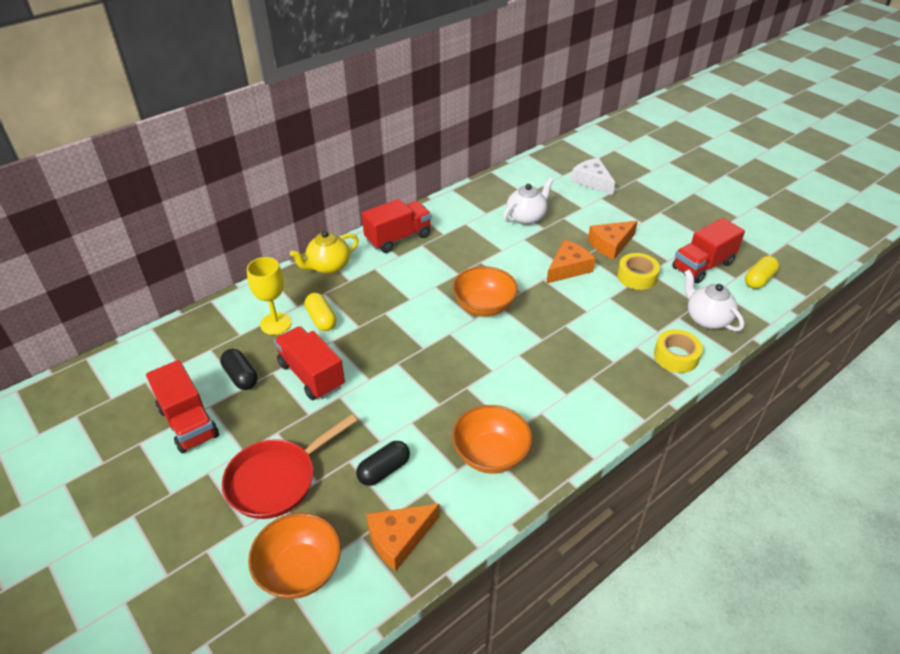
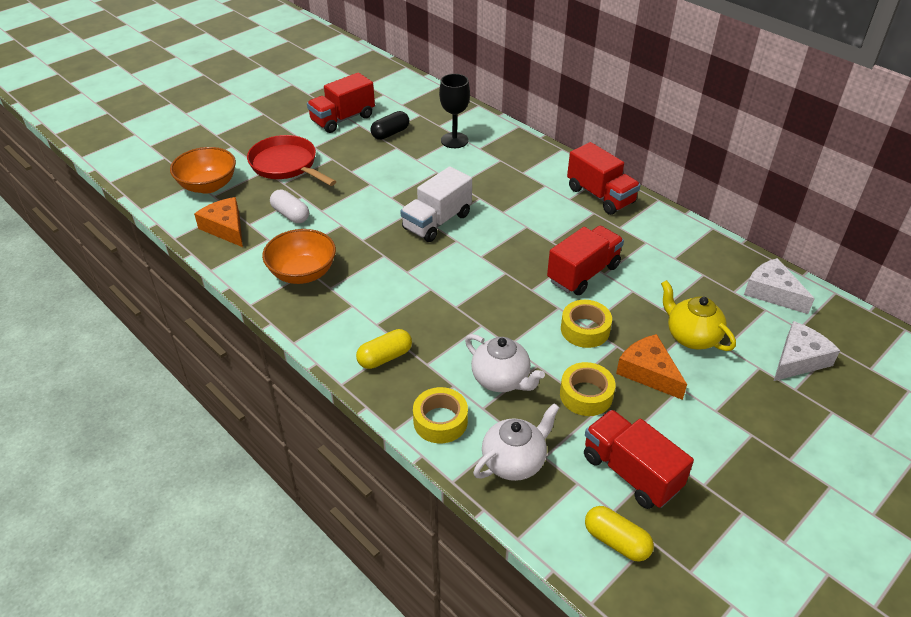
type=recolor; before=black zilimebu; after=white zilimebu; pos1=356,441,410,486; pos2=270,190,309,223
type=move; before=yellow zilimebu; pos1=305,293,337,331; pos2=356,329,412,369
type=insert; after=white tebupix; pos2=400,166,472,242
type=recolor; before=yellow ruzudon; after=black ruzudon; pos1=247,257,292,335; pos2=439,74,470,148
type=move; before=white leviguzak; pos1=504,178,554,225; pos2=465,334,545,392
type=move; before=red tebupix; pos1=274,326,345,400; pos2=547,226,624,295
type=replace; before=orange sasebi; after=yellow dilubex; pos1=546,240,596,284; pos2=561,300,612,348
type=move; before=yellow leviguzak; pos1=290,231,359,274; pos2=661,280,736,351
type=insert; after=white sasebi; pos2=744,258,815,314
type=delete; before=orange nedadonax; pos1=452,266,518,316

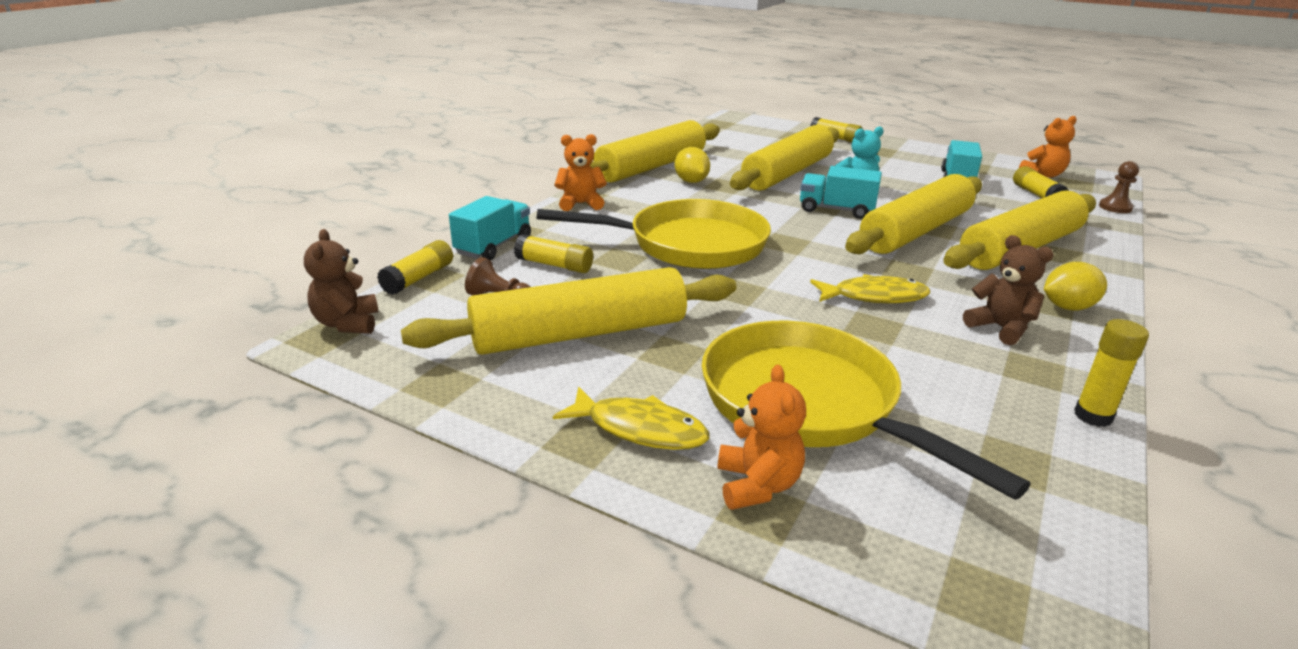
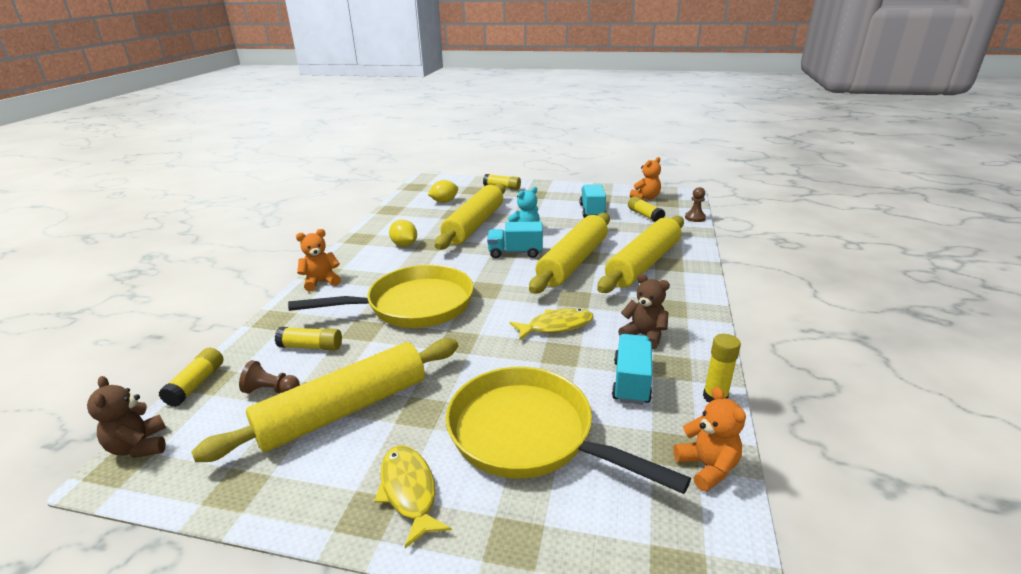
type=rotate; before=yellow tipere; pos1=553,387,710,450; pos2=374,445,452,548; turn=-120
type=move; before=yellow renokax; pos1=1044,262,1107,311; pos2=428,180,458,203
type=move; before=turquoise tebupix; pos1=449,196,531,260; pos2=612,334,652,405
type=move; before=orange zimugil; pos1=717,365,806,510; pos2=673,387,746,492
type=delete; before=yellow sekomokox; pos1=590,120,720,183

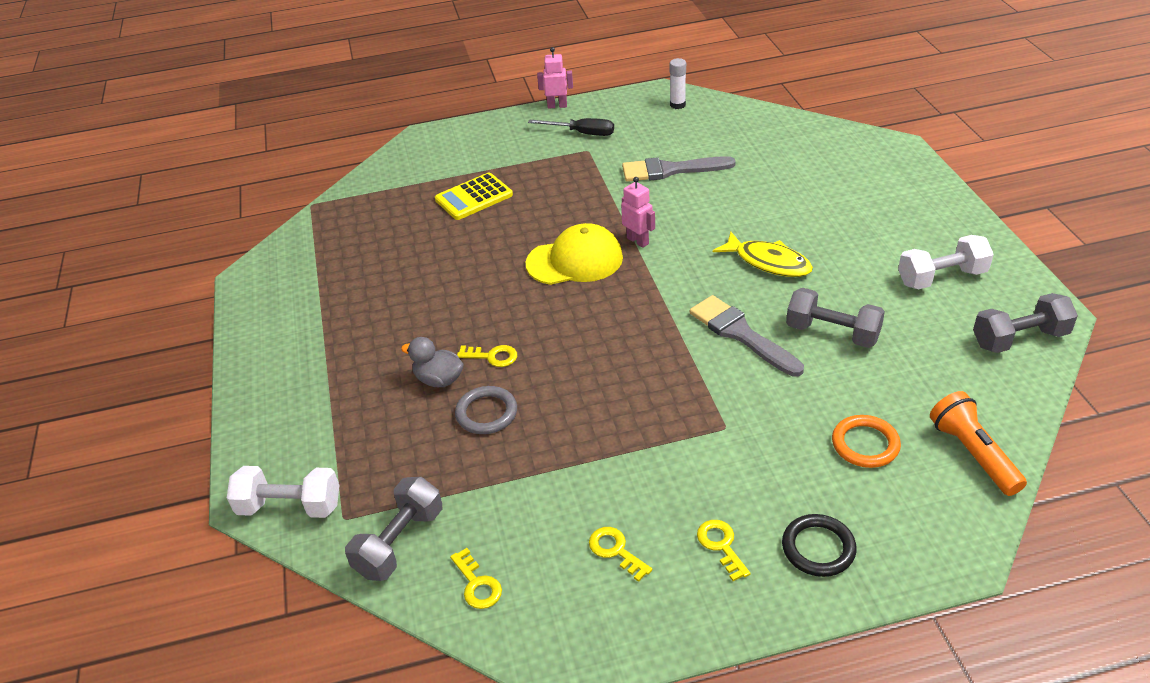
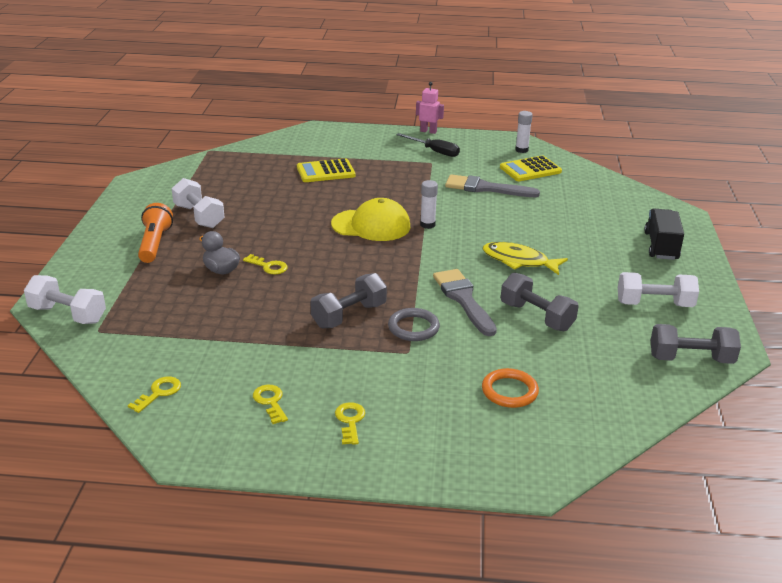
type=rotate; before=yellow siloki; pos1=450,548,502,609; pos2=128,377,181,413; turn=-135
type=move; before=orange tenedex; pos1=930,391,1027,496; pos2=138,203,173,263
type=insert; after=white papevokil; pos2=172,178,224,228
type=move; before=grey papevokil; pos1=345,477,442,581; pos2=310,273,387,329
type=move; before=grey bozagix; pos1=455,386,517,434; pos2=388,308,440,341
type=replace; before=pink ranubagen; after=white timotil; pos1=621,177,655,248; pos2=420,180,438,229
type=rotate; before=yellow tipere; pos1=713,232,813,277; pos2=483,242,568,275; turn=150
type=insert; after=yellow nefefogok; pos2=500,156,562,181
type=insert; after=black tebupix; pos2=644,209,684,260
type=delete; before=black bozagix; pos1=782,514,857,577

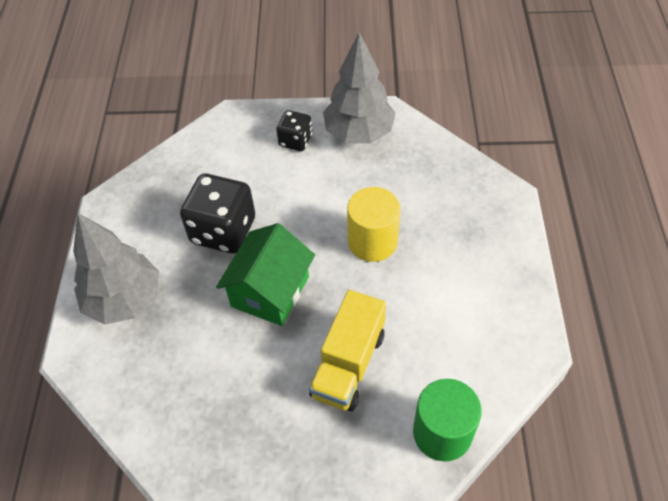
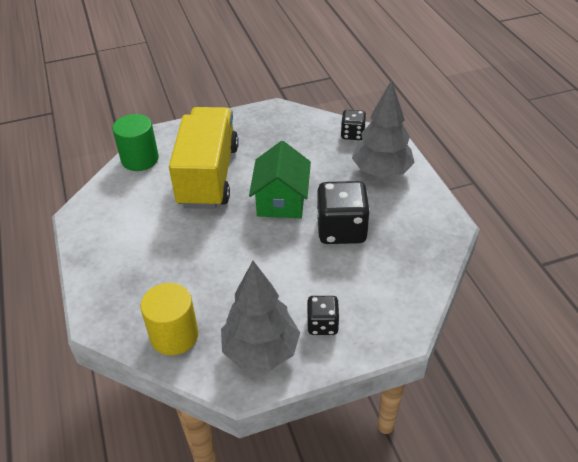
type=move; before=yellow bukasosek; pos1=347,187,401,262; pos2=141,283,198,355
type=resize; before=yellow tebupix; pos1=309,290,386,411; pos2=169,107,239,209; scale=1.57
type=insert; after=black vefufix; pos2=341,110,366,140

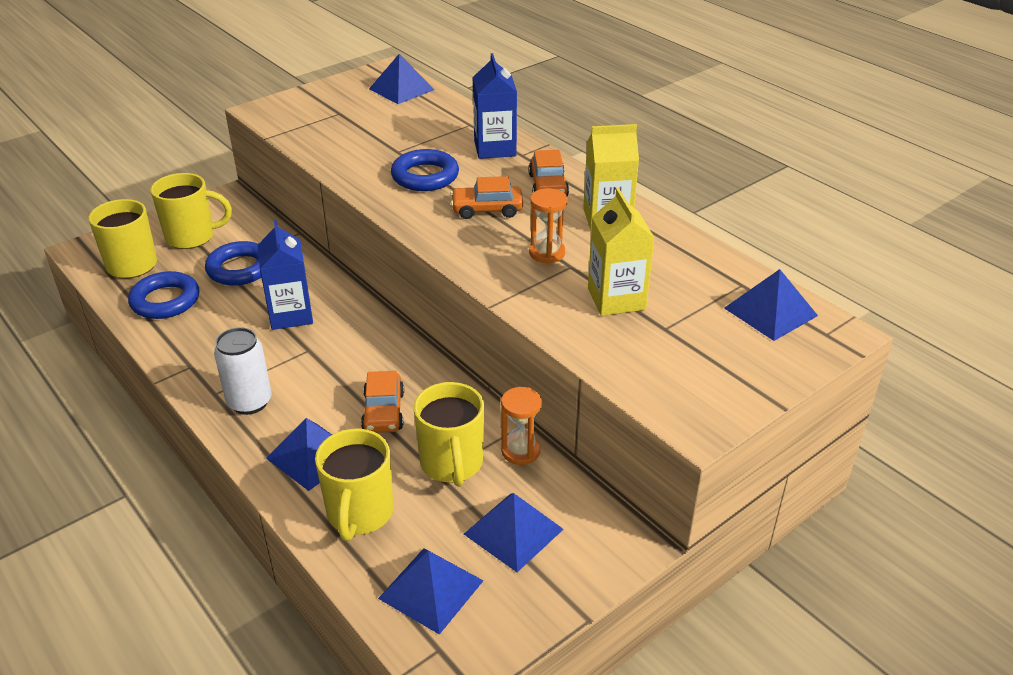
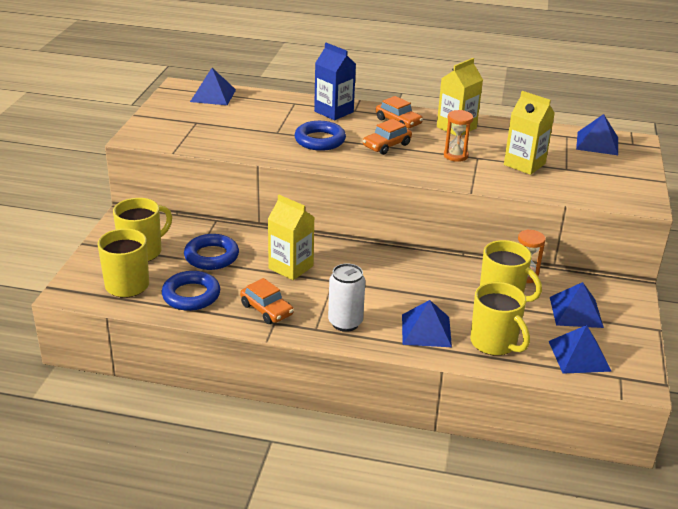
type=move; before=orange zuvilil; pos1=361,371,404,433; pos2=240,278,294,324
type=recolor; before=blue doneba; after=yellow doneba; pos1=257,220,313,330; pos2=268,195,314,280

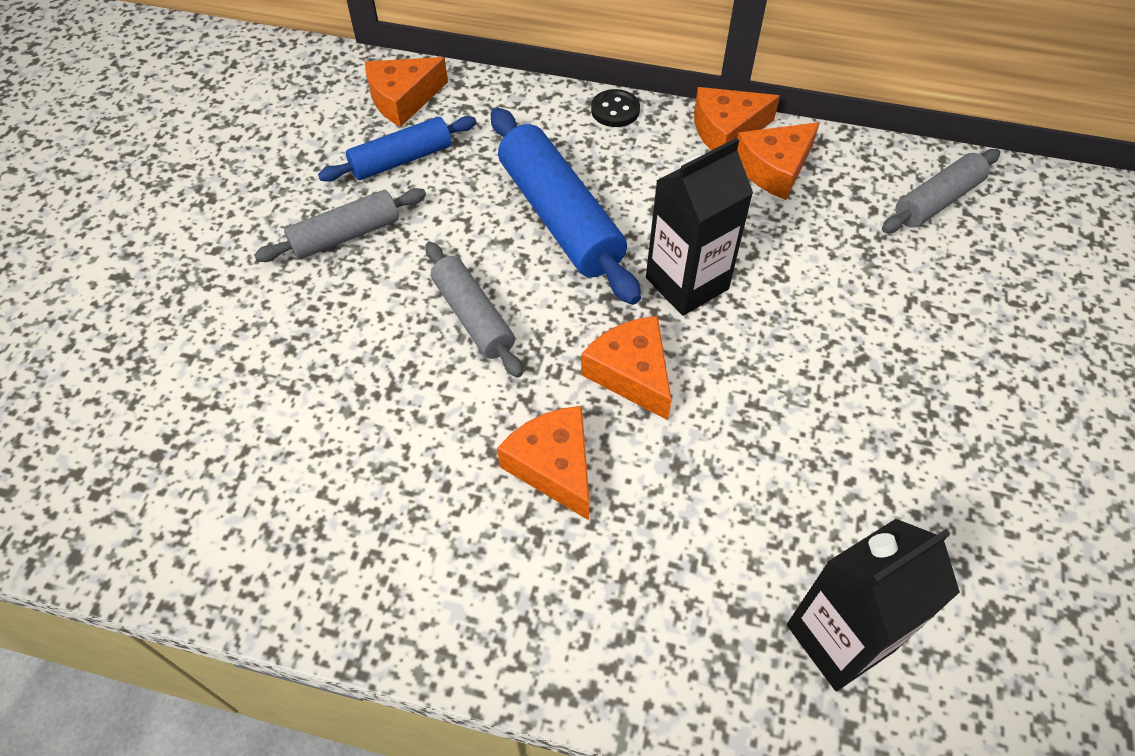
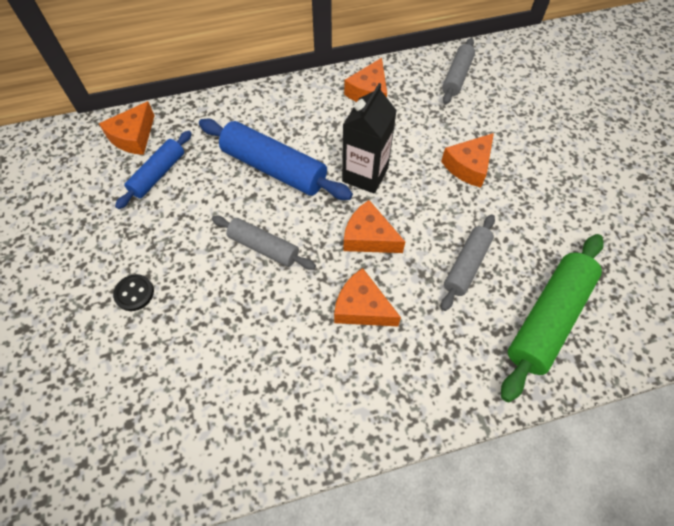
type=move; before=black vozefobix; pos1=591,89,640,127; pos2=113,274,154,311
type=move; before=orange sasebi; pos1=694,87,780,150; pos2=441,133,494,188
type=move; before=grey sekomokox; pos1=254,188,426,262; pos2=441,214,495,311
type=replace; before=black doneba; after=green sekomokox; pos1=787,519,960,691; pos2=501,234,604,402

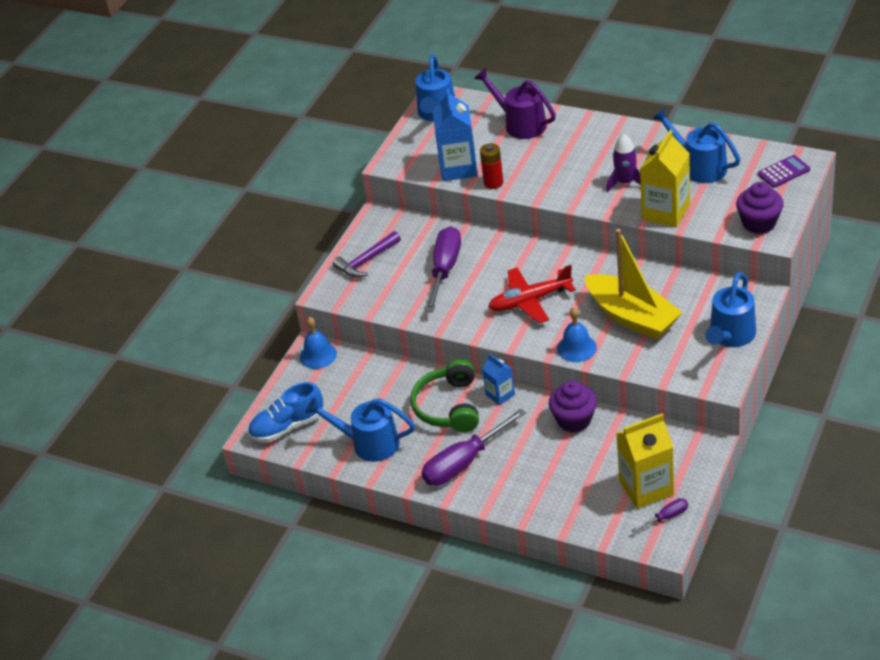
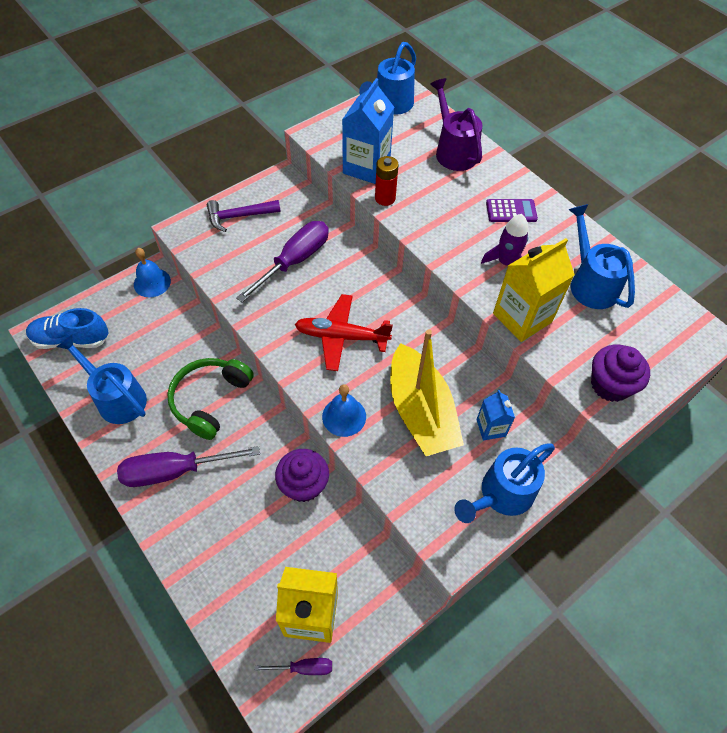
type=move; before=blue doneba; pos1=482,354,515,405; pos2=476,390,515,441
type=move; before=purple nefefogok; pos1=758,155,810,188; pos2=486,199,538,222

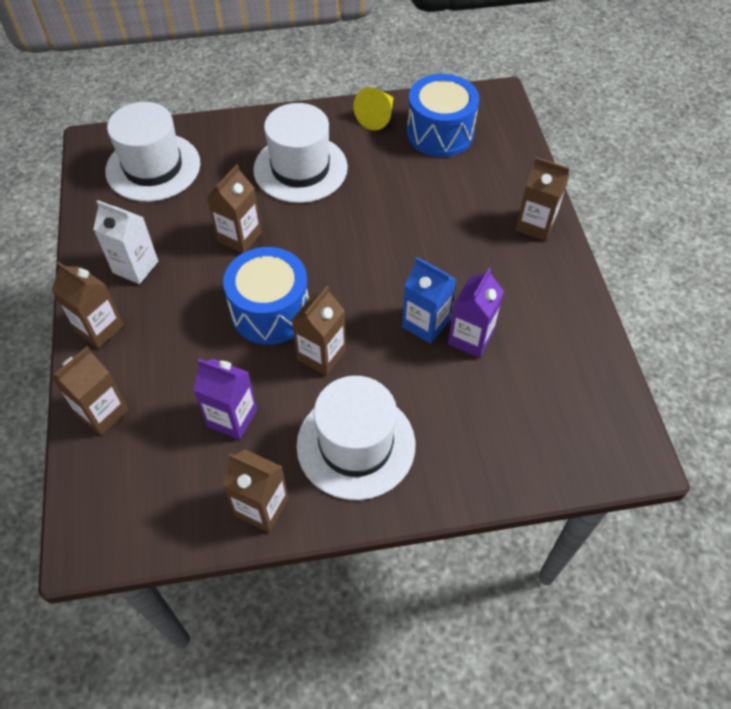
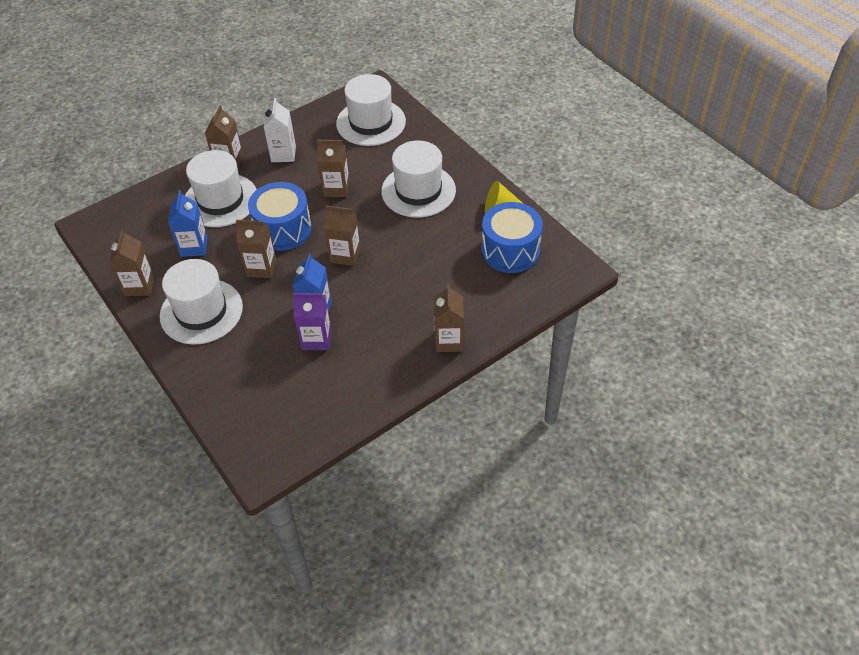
type=recolor; before=purple doneba; after=blue doneba; pos1=193,359,257,440; pos2=168,190,208,257
type=insert; after=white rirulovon; pos2=185,150,257,227
type=move; before=brown doneba; pos1=52,346,129,435; pos2=324,206,361,266

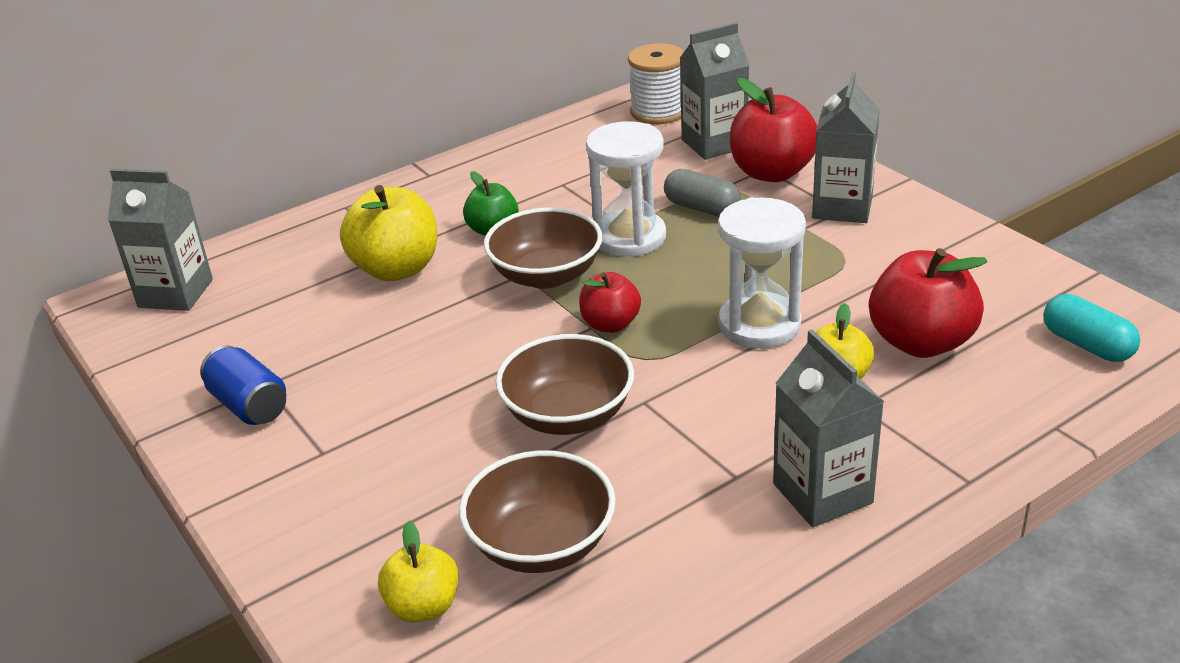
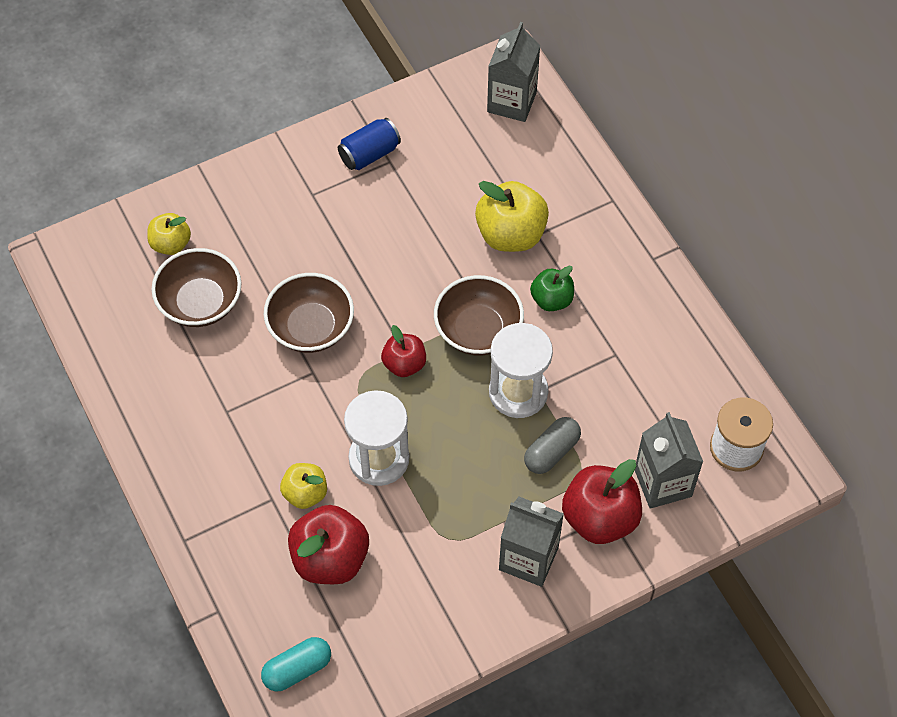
type=delete; before=grey doneba; pos1=773,330,884,527

